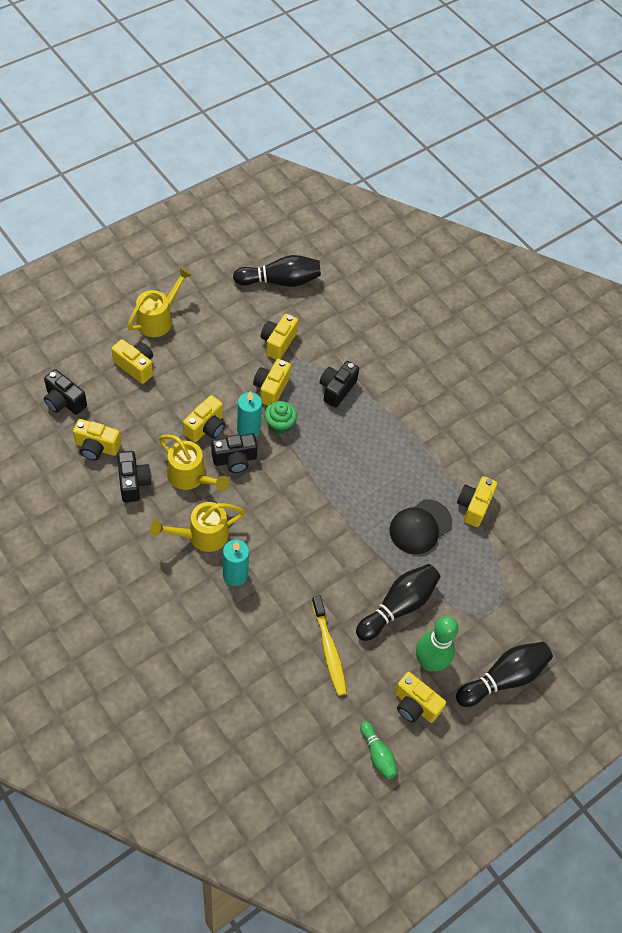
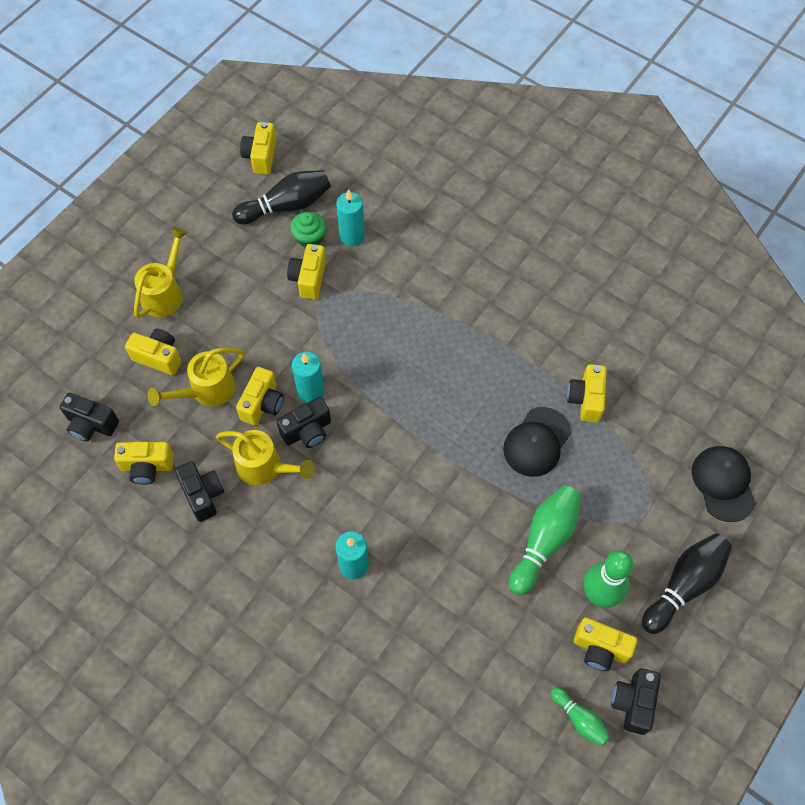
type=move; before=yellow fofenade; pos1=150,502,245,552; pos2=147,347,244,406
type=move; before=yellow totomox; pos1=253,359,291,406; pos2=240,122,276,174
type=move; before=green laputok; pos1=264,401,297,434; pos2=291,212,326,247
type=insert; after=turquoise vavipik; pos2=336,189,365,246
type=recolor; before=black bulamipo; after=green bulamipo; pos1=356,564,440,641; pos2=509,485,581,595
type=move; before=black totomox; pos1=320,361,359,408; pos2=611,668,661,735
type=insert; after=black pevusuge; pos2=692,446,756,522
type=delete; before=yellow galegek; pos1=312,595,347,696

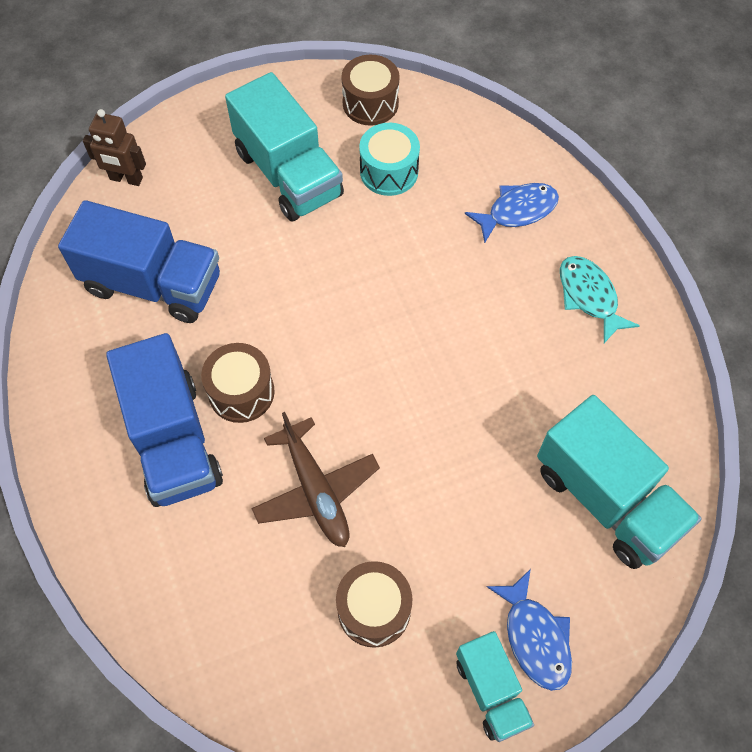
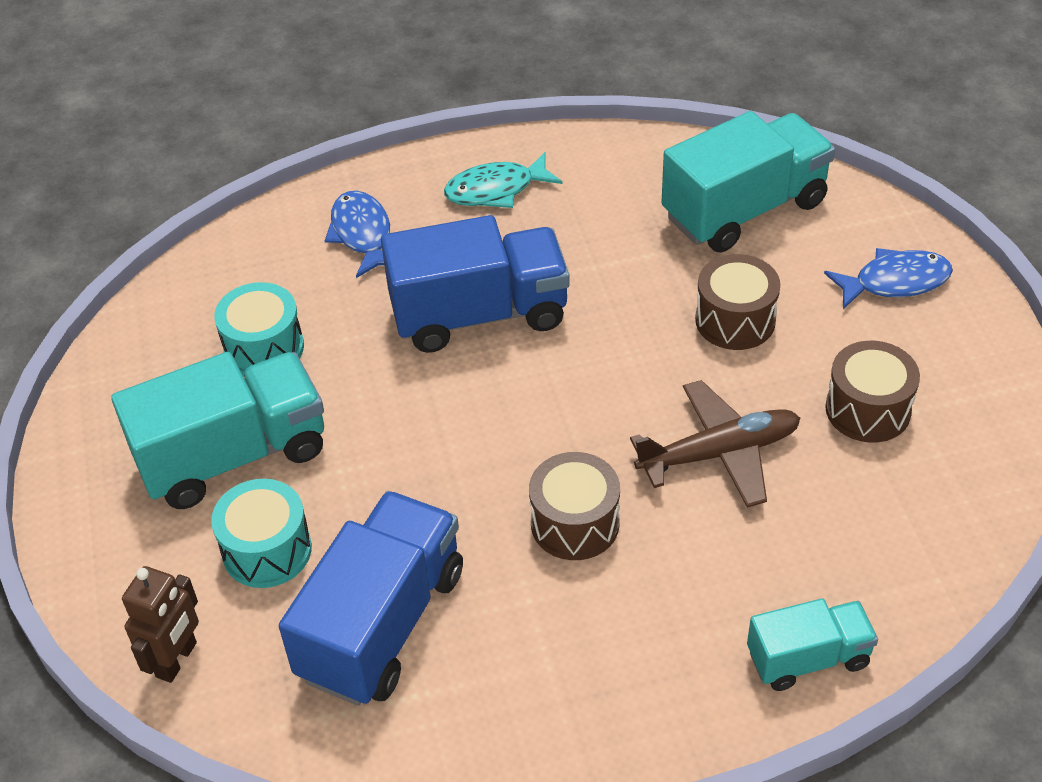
type=insert; after=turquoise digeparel; pos2=211,479,312,588
type=move; before=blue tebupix; pos1=106,333,223,507; pos2=381,215,570,353
type=move; before=brown digeparel; pos1=341,55,399,126; pos2=695,254,780,350
type=move; before=turquoise tebupix; pos1=456,631,534,742; pos2=747,598,878,691

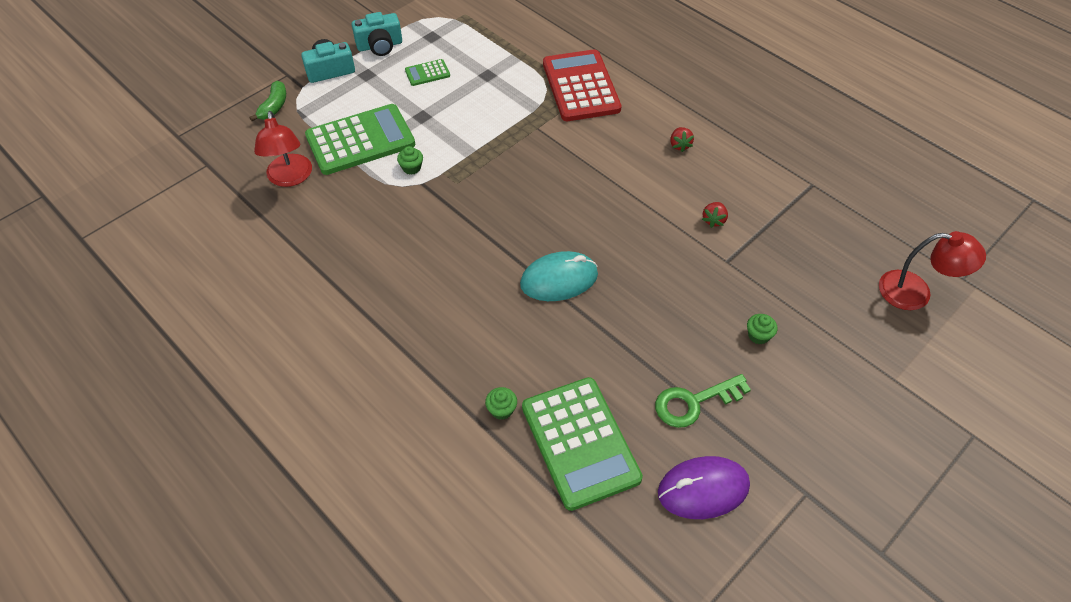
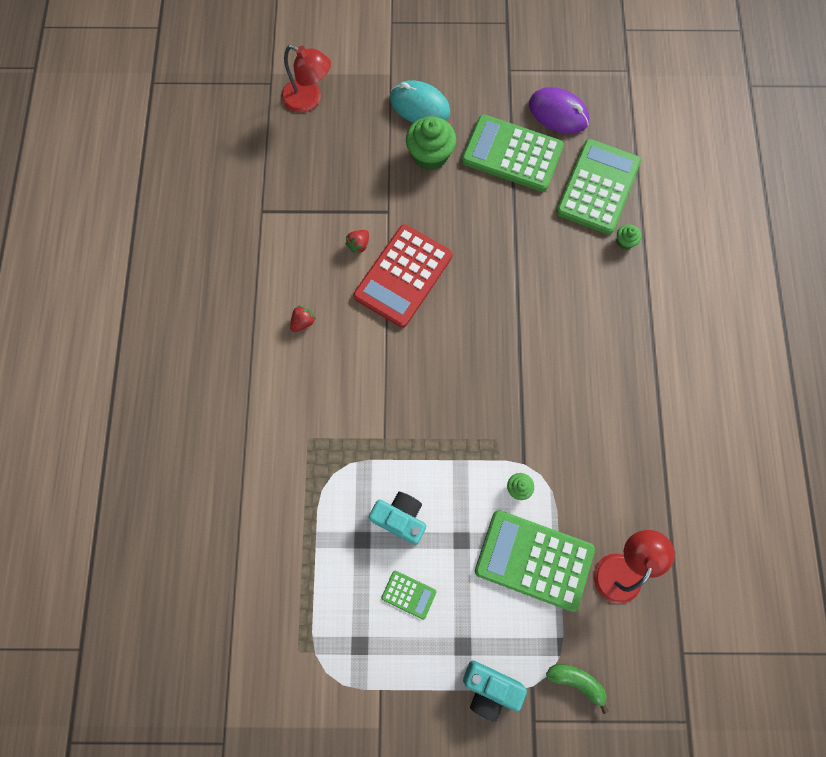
type=rotate; before=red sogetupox; pos1=879,231,986,310; pos2=281,45,331,113; turn=150
type=rotate; before=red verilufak; pos1=702,202,728,228; pos2=345,230,369,254; turn=150
type=move; before=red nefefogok; pos1=543,49,621,121; pos2=353,224,453,328
type=move; before=turquoise totomox; pos1=352,12,402,56; pos2=369,492,426,545
type=move; before=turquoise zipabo; pos1=520,251,598,301; pos2=390,80,450,123
type=resize; before=green laputok; pos1=747,314,777,344; pos2=406,117,456,171; scale=2.1
type=replace; before=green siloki; after=green nefefogok; pos1=655,374,751,428; pos2=462,114,564,192
type=rotate; before=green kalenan; pos1=250,81,286,121; pos2=546,664,609,714; turn=60

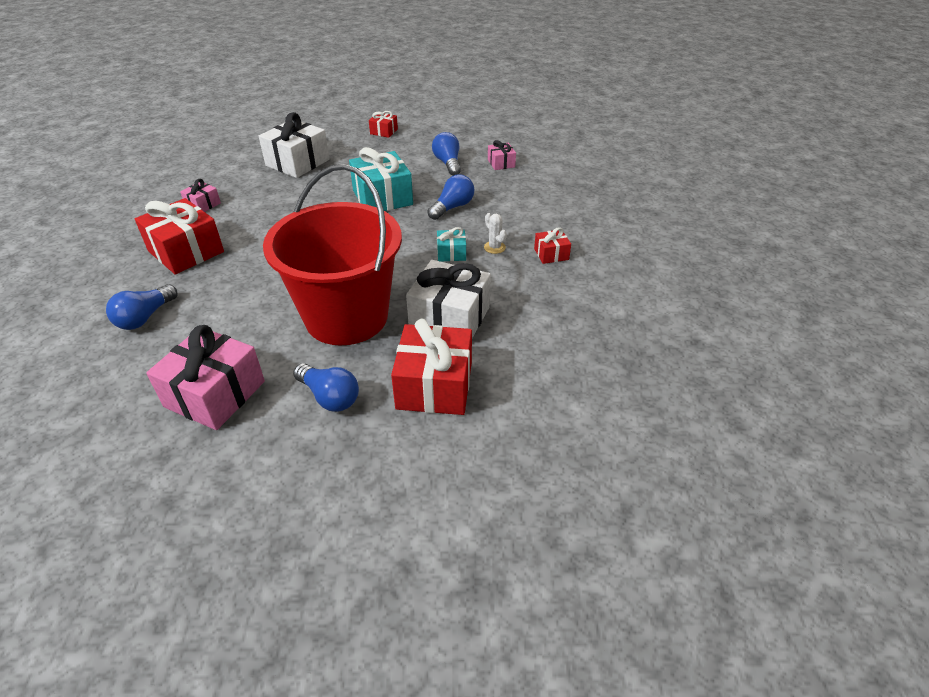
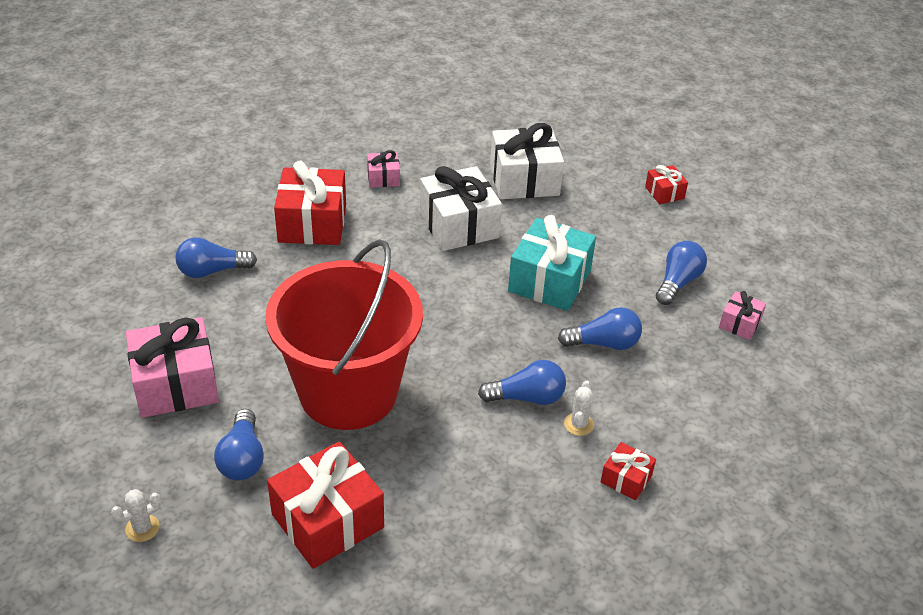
type=insert; after=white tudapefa; pos2=111,489,161,542
type=move; before=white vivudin; pos1=406,260,491,338; pos2=420,166,502,251
type=replace; before=turquoise vivudin; after=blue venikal; pos1=437,227,466,261; pos2=478,360,566,405

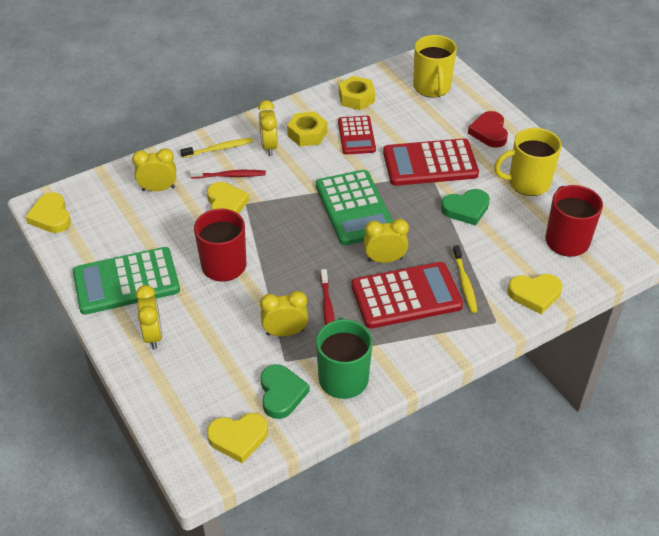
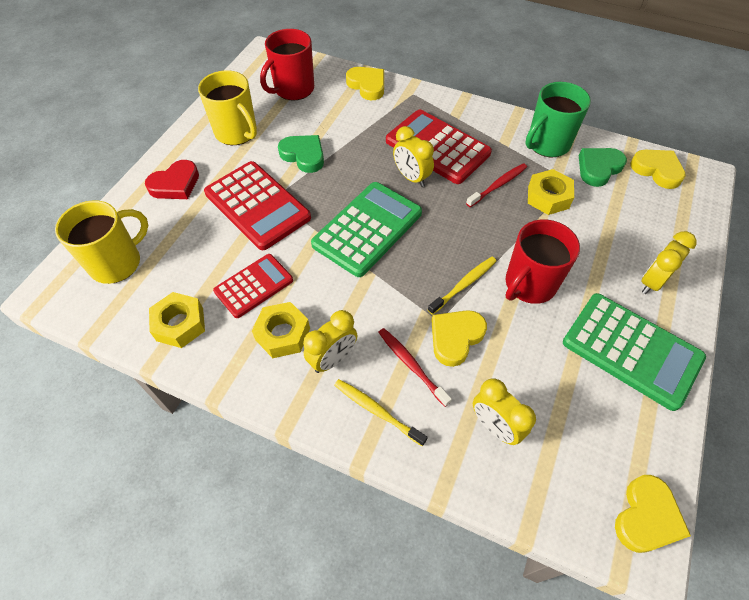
type=move; before=yellow galegek; pos1=453,245,478,313; pos2=428,257,496,315
type=replace; before=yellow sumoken; after=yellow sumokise; pos1=260,291,308,336; pos2=528,169,574,215

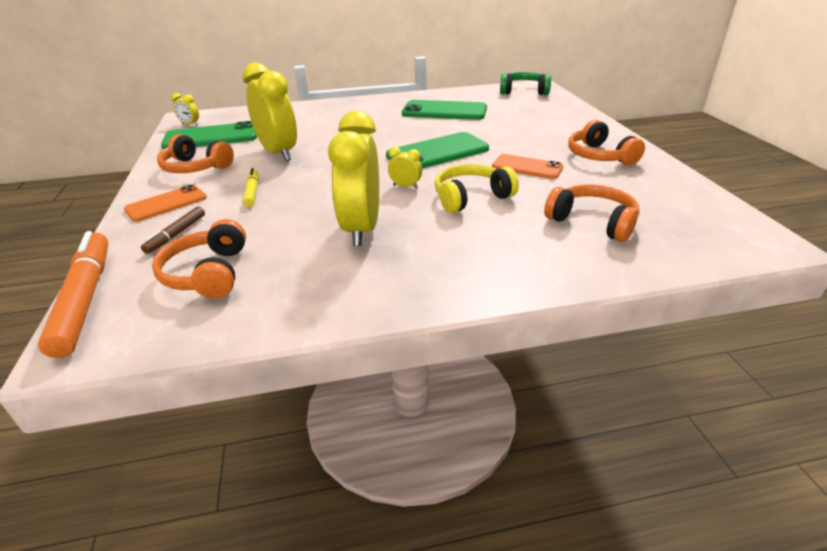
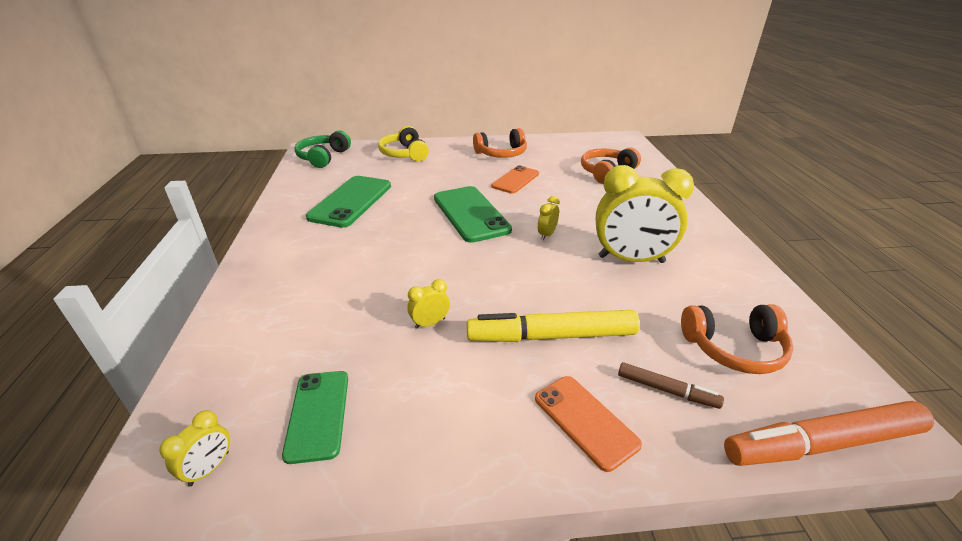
type=resize; before=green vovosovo; pos1=161,121,257,149; pos2=282,371,348,464; scale=0.63
type=move; before=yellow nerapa; pos1=435,164,519,213; pos2=378,126,429,162
type=resize; before=yellow sumoken; pos1=242,62,297,161; pos2=408,279,450,329; scale=0.42
type=resize; before=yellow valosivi; pos1=243,168,258,207; pos2=467,310,640,342; scale=1.93
type=delete; before=orange nerapa; pos1=157,134,234,173

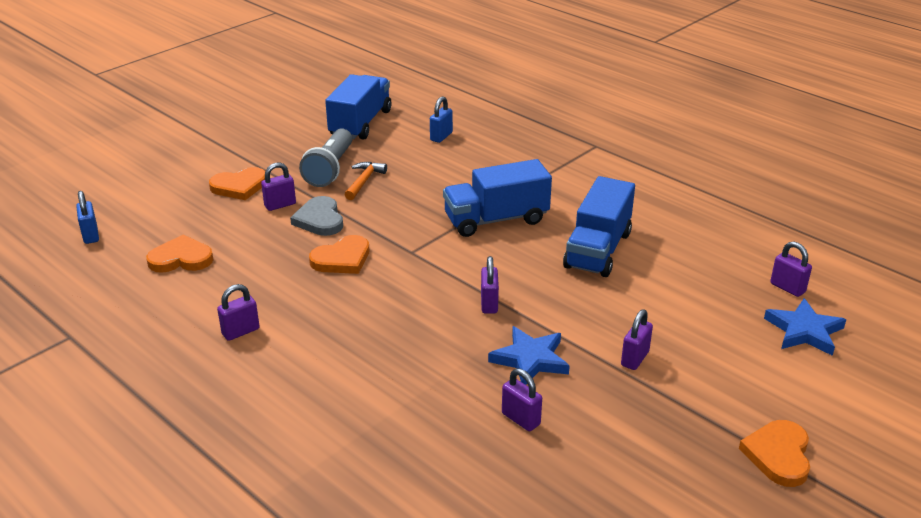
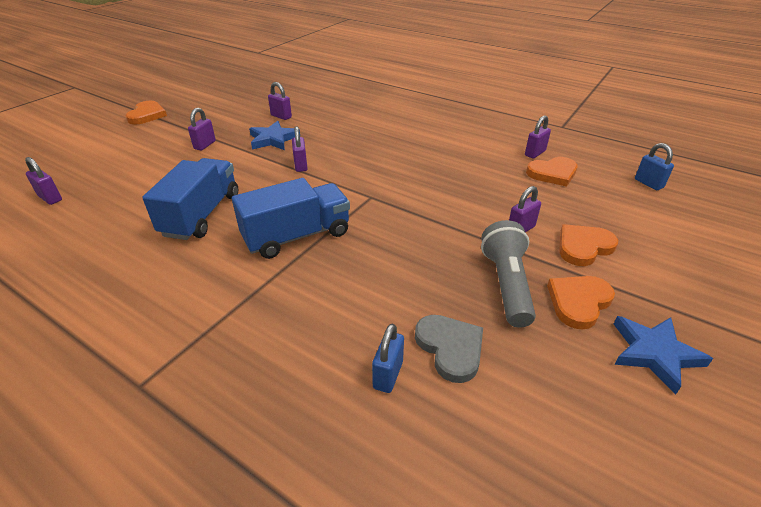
type=move; before=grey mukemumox; pos1=290,196,343,236; pos2=415,315,483,383
type=move; before=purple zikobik; pos1=217,284,260,341; pos2=525,115,551,159
type=move; before=orange mukemumox; pos1=309,235,369,274; pos2=547,276,615,330
type=move; before=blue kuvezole; pos1=764,298,846,356; pos2=614,316,713,395
type=delete; before=blue tebupix; pos1=325,74,391,140
type=delete; before=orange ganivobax; pos1=344,162,387,200

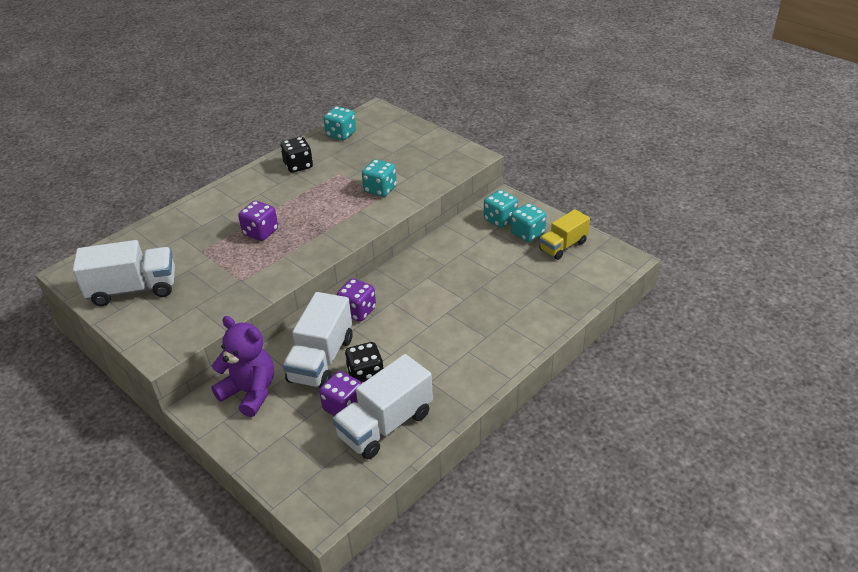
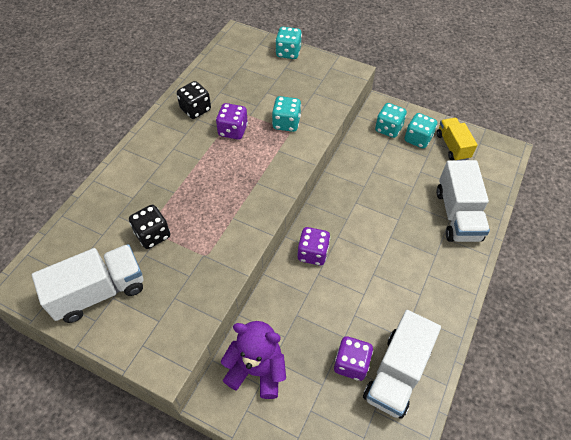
type=move; before=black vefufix; pos1=345,342,383,383; pos2=129,205,170,249
type=move; before=purple vefufix; pos1=238,201,278,241; pos2=216,103,248,140
type=move; before=turquoise vefufix; pos1=323,106,356,140; pos2=275,27,302,59
type=rotate; before=yellow tebupix; pos1=539,209,590,260; pos2=437,118,478,160; turn=135
type=move; before=white tebupix; pos1=283,292,352,388; pos2=437,160,490,242

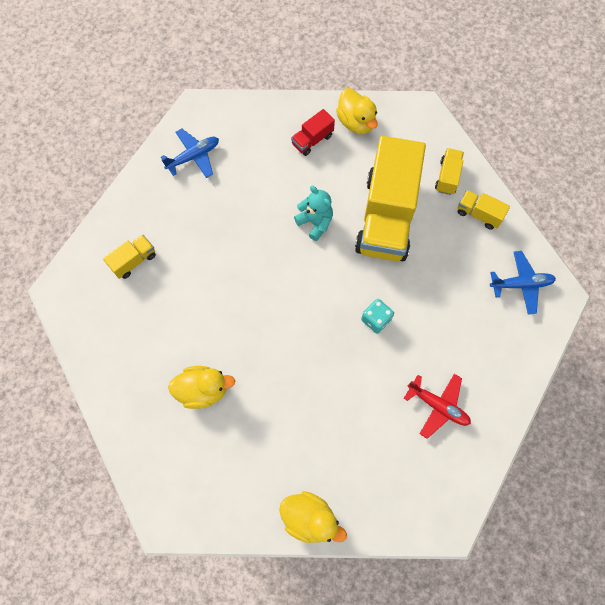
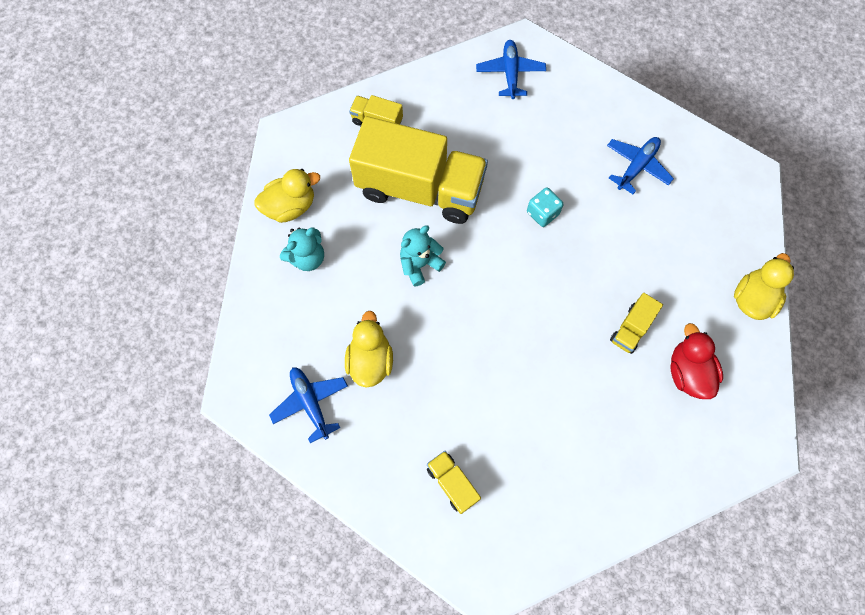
type=replace; before=red tebupix; after=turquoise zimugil; pos1=291,109,335,156; pos2=280,227,324,271
type=move; before=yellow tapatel; pos1=168,366,235,409; pos2=345,311,393,388
type=recolor; before=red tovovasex; after=blue tovovasex; pos1=404,374,471,439; pos2=607,137,674,194
type=move; before=yellow tebupix; pos1=458,190,510,230; pos2=610,293,663,354
type=insert; after=red tapatel; pos2=670,323,723,399

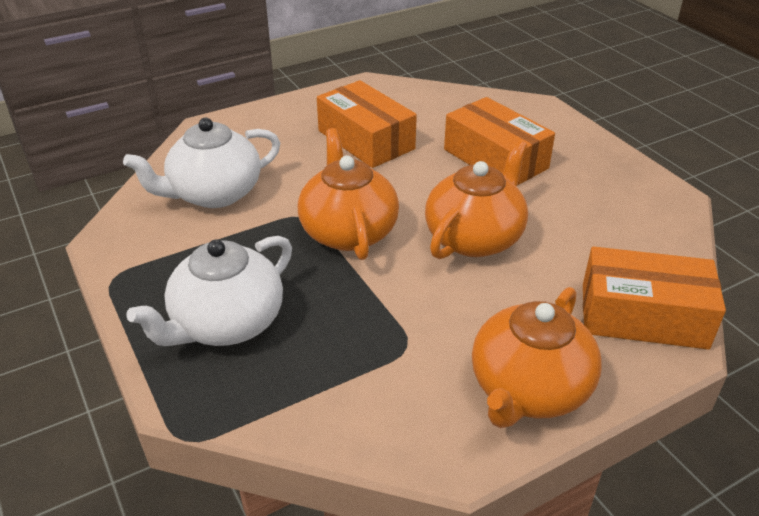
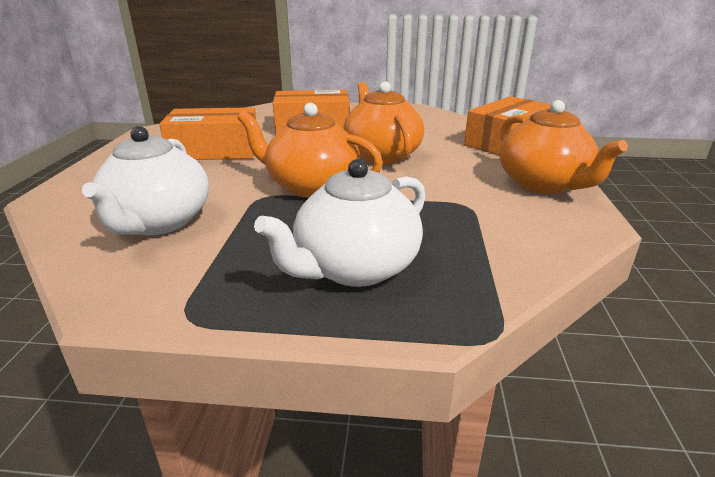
type=rotate; before=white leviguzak; pos1=126,236,292,346; pos2=254,159,426,287; turn=60

